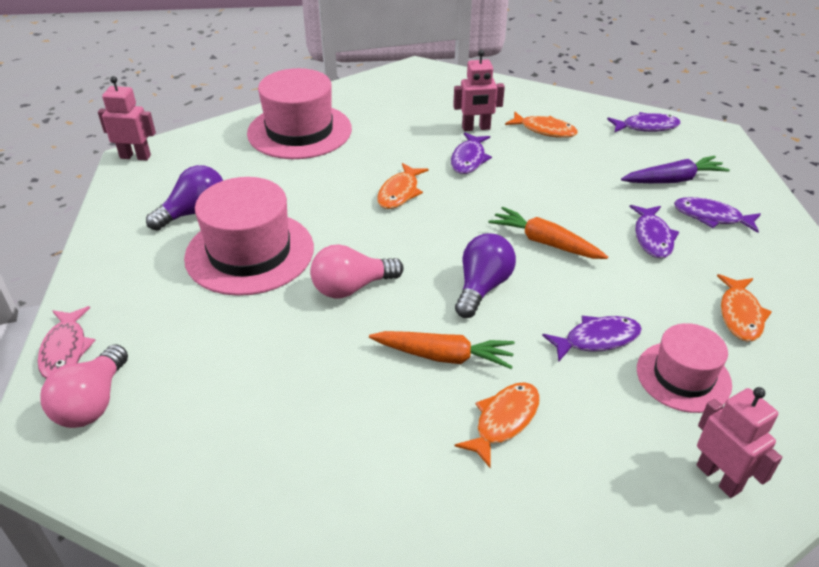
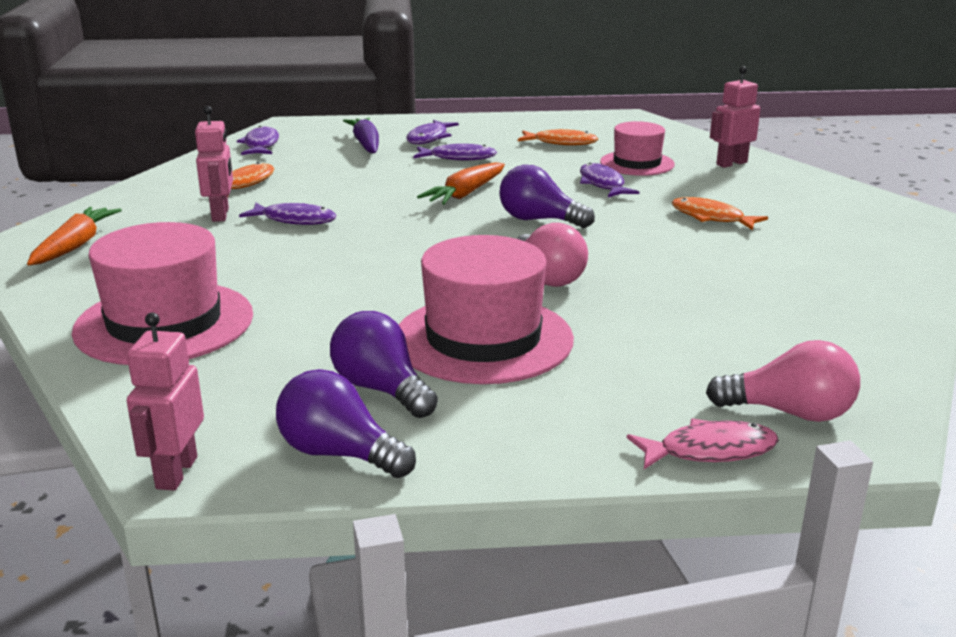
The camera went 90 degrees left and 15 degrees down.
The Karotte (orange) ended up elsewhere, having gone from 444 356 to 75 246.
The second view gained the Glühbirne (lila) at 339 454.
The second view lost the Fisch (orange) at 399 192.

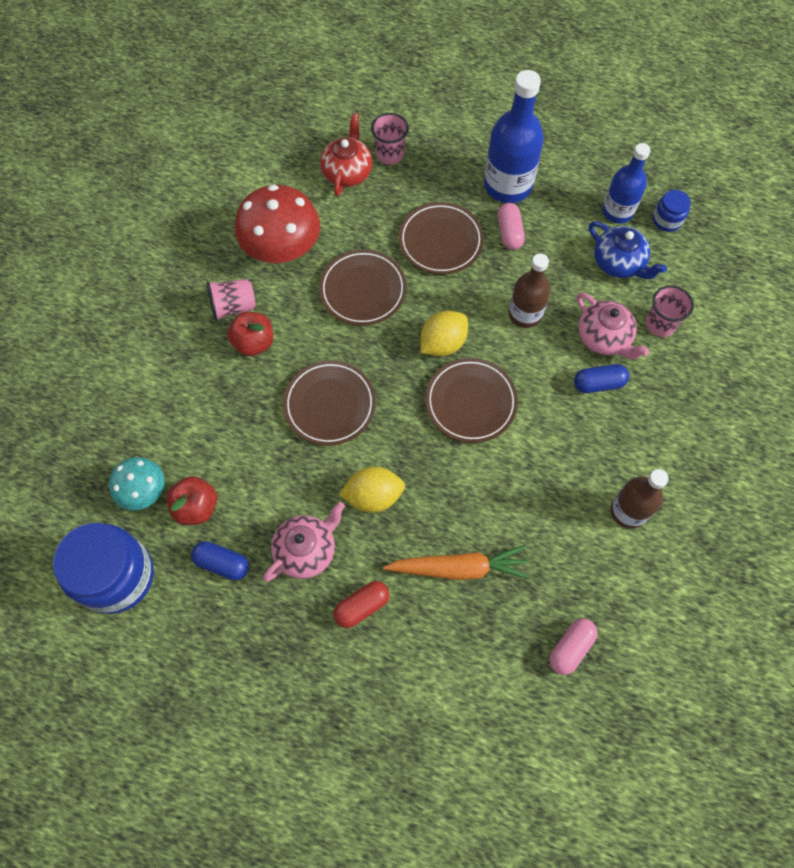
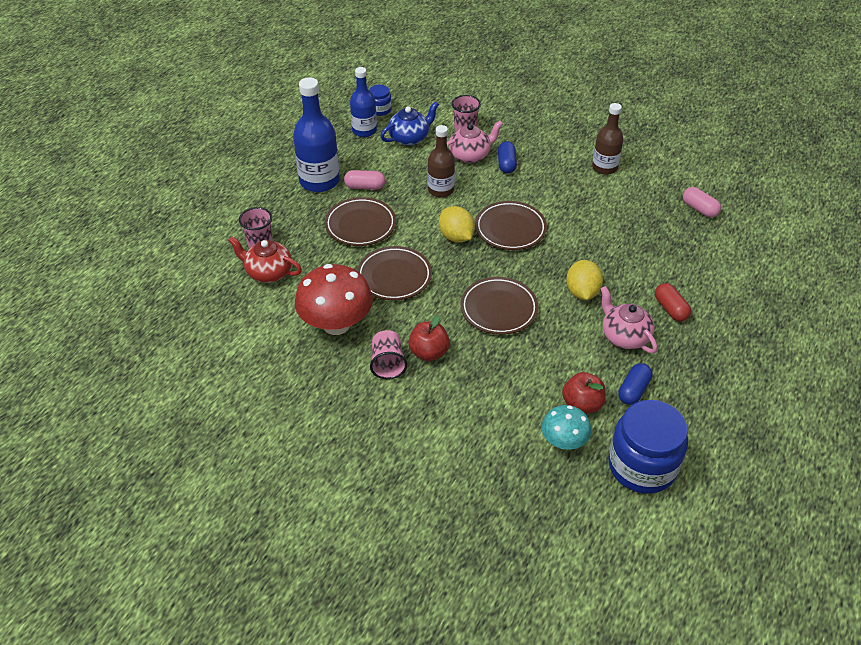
The camera went 80 degrees left and 20 degrees down.
The second view lost the Karotte (orange) at 459 568.

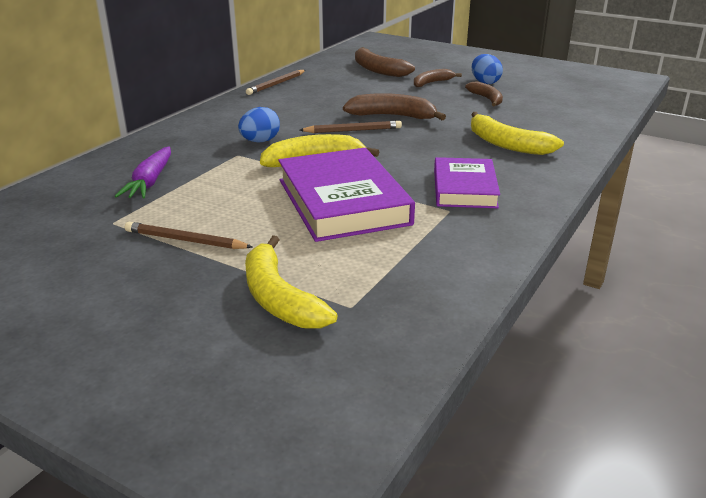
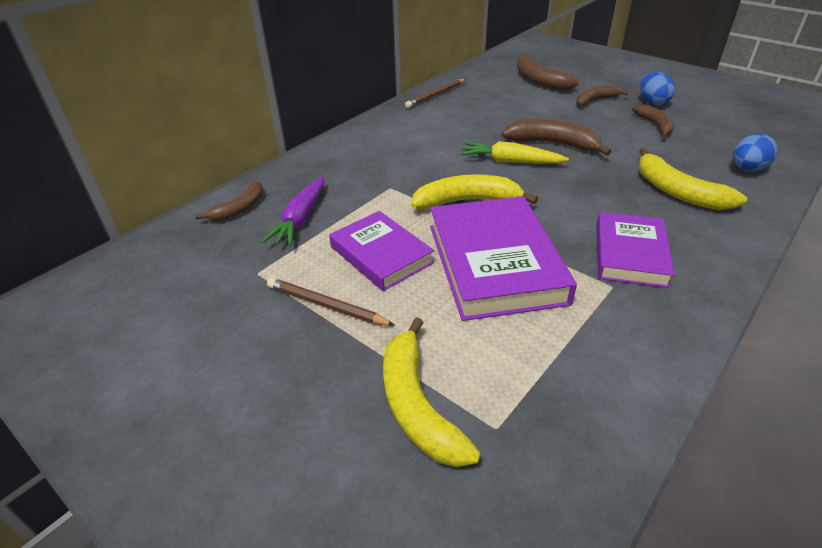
The camera went 10 degrees right and 10 degrees up.
The second view gained the Banane (braun) at 240 208.
The second view gained the Buch (lila) at 381 255.
Where the Bleistift (braun) stood at 353 130, the Karotte (gelb) came to stand at 510 161.
The Ei (blau) ended up elsewhere, having gone from 260 141 to 747 169.

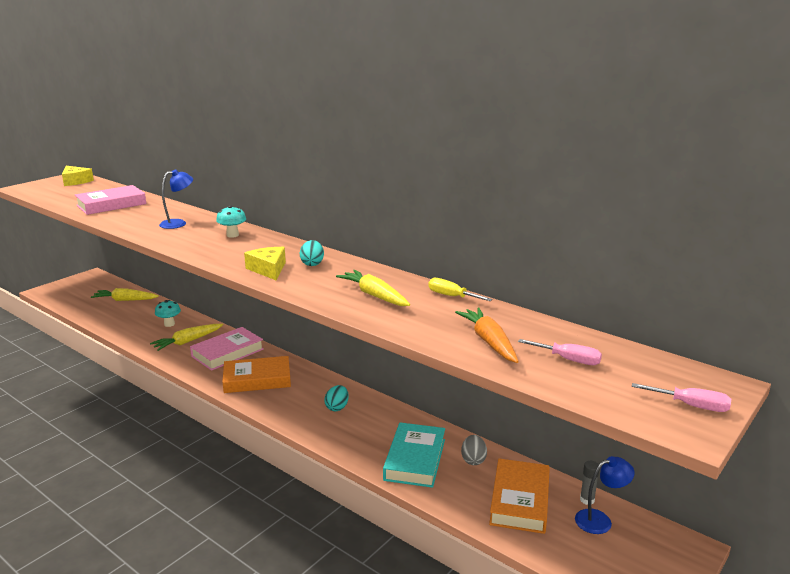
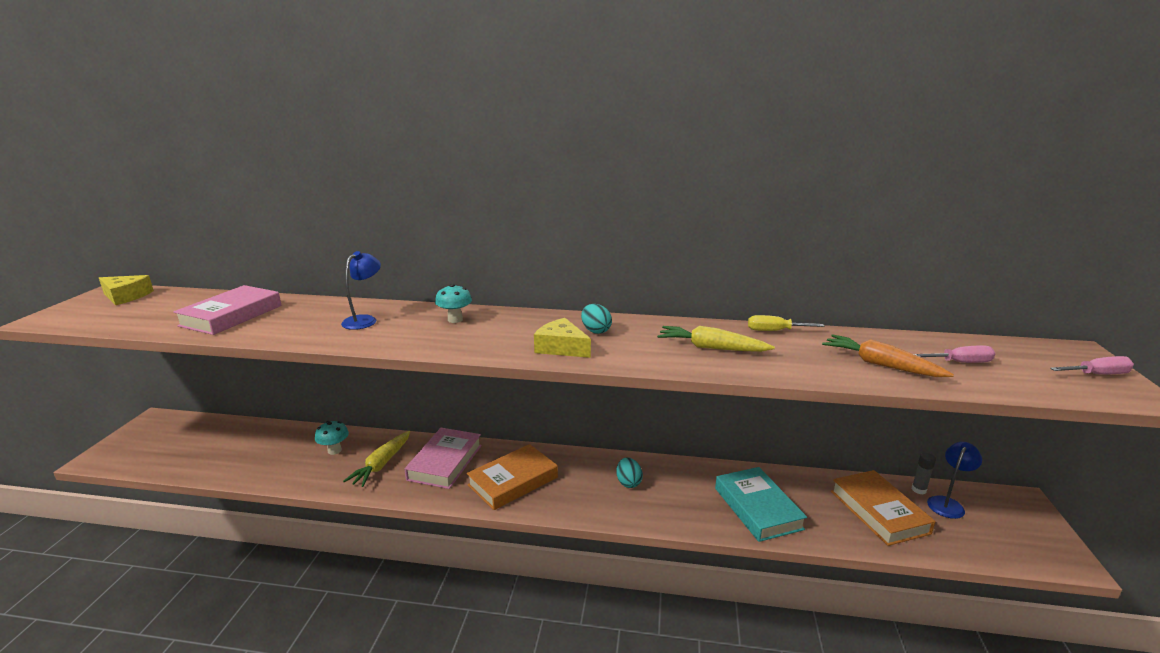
The camera went 30 degrees left and 0 degrees up.
The second view lost the Karotte (gelb) at 125 300.
The second view lost the Ei (grau) at 473 460.

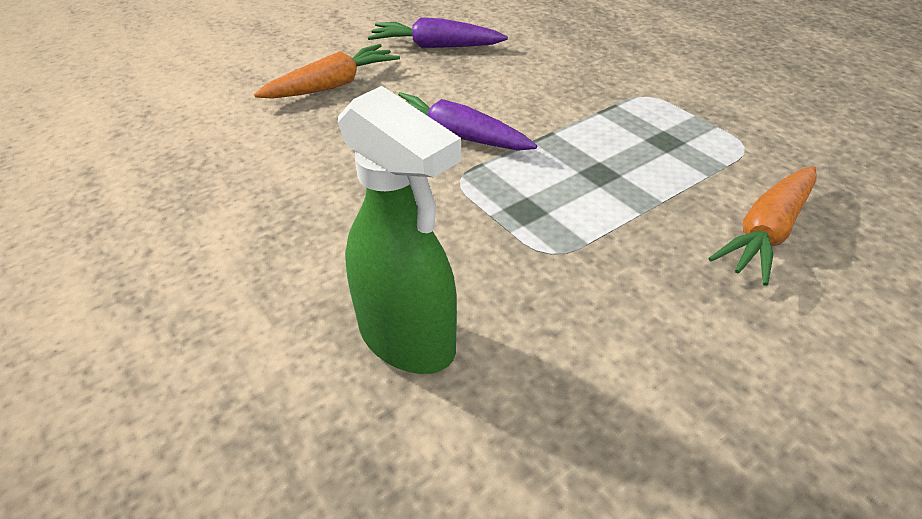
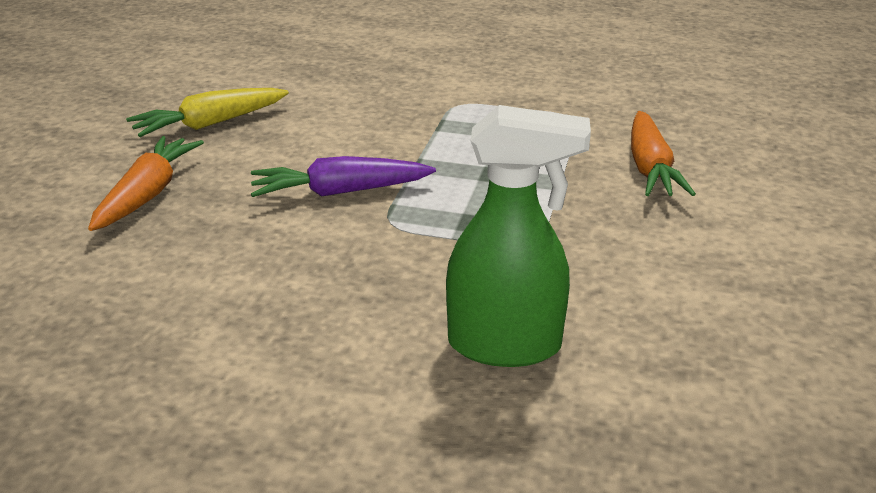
The camera went 40 degrees left and 10 degrees down.
What was the Karotte (lila) at 435 47 turned into the Karotte (gelb) at 210 124.

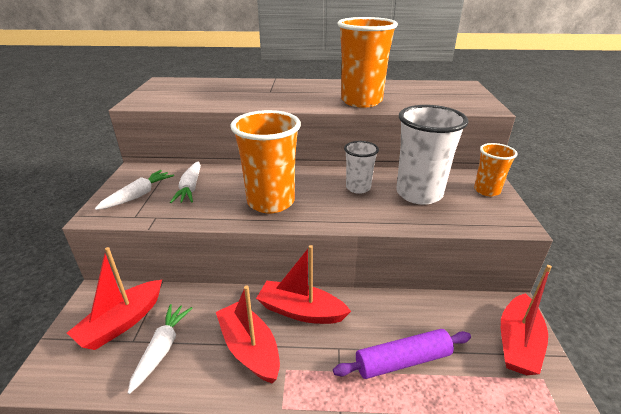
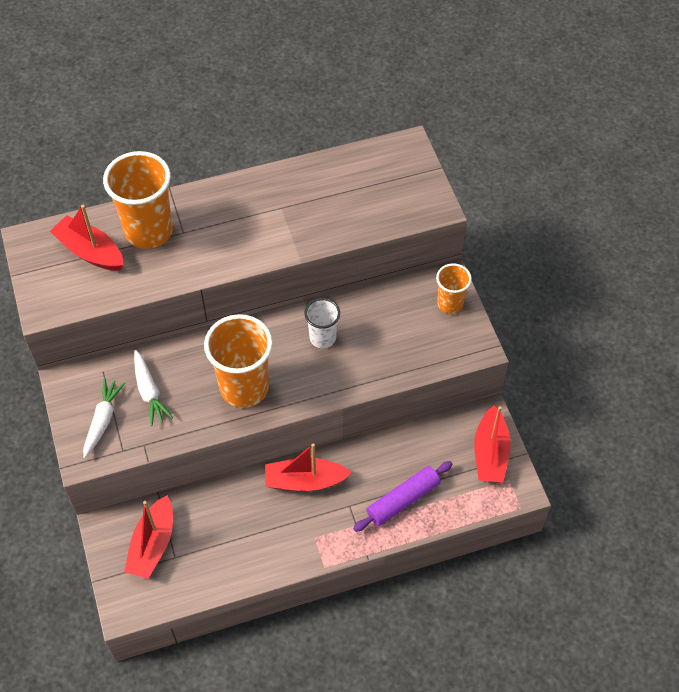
The camera went 20 degrees left and 25 degrees up.
The Boot (rot) ended up elsewhere, having gone from 249 348 to 90 251.
The Becher (orange) ended up elsewhere, having gone from 361 101 to 149 231.
The second view lost the Karotte (weiß) at 162 349.
The second view lost the Becher (weiß) at 419 194.

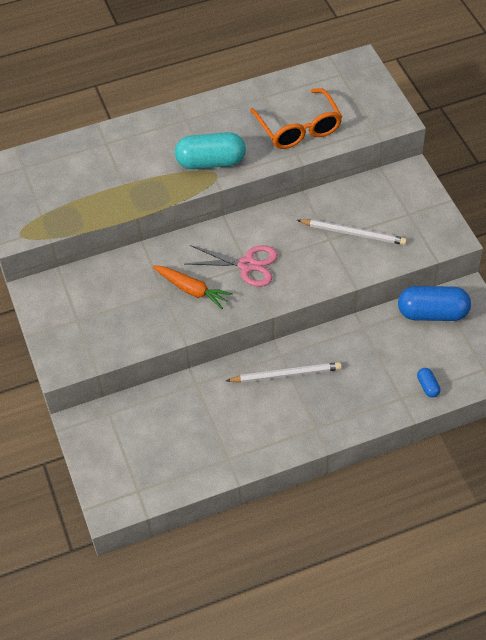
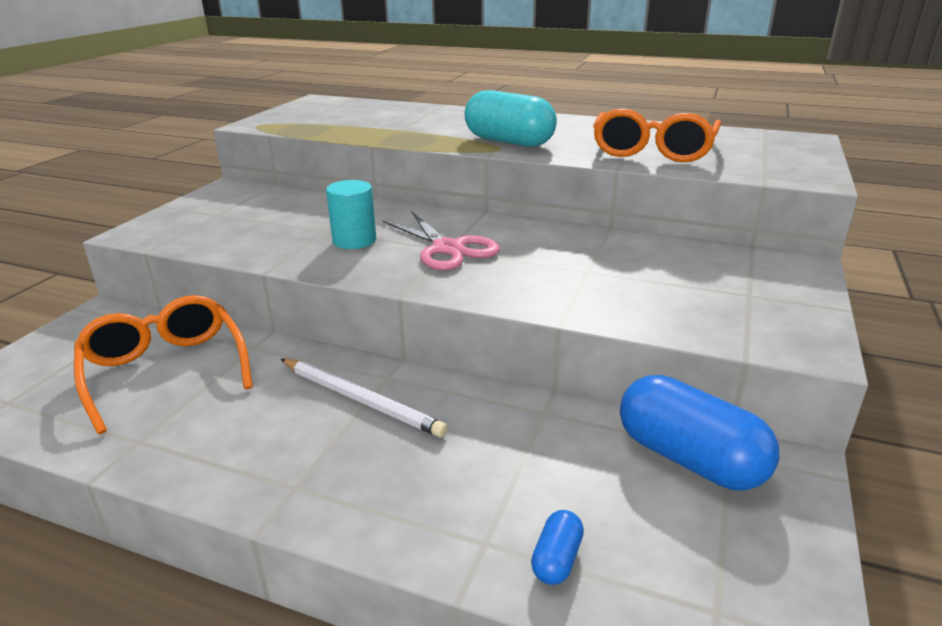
The camera went 40 degrees right and 25 degrees down.
The second view gained the Brille (orange) at 166 370.
Where the Karotte (orange) stood at 192 290, the Vollzylinder (türkis) came to stand at 354 240.
The second view lost the Bleistift (weiß) at 353 233.

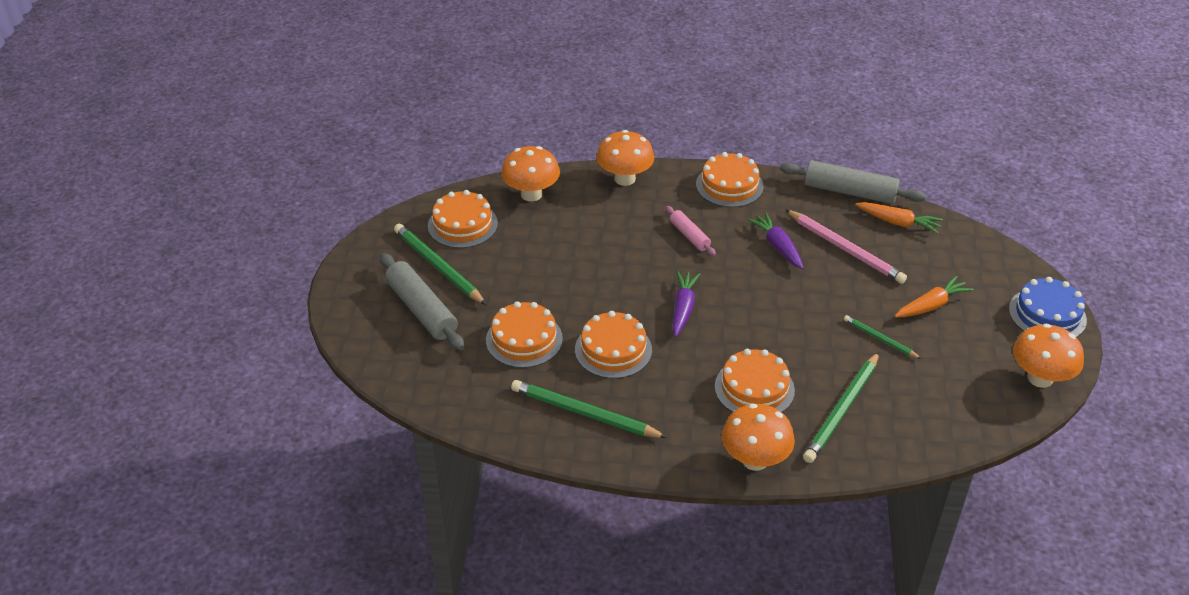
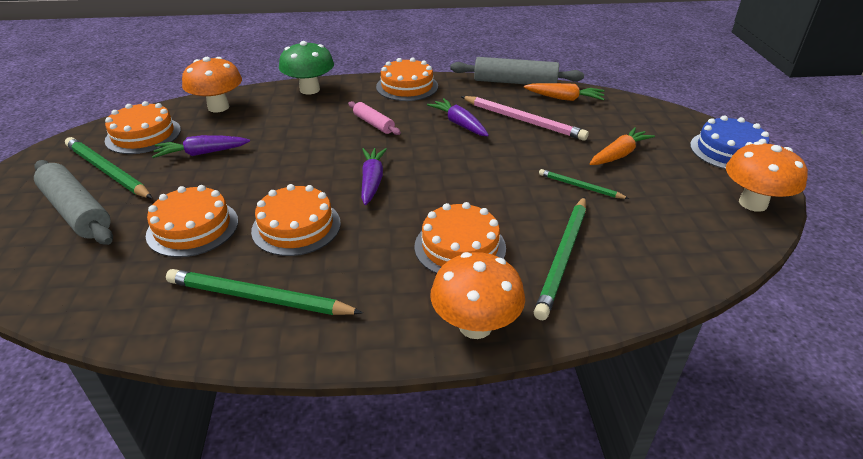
The camera went 10 degrees left and 5 degrees down.
The second view gained the Karotte (lila) at 201 153.
What was the Pilz (orange) at 624 179 turned into the Pilz (grün) at 310 90.

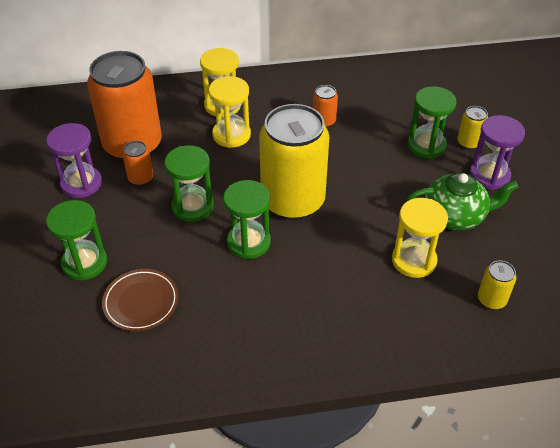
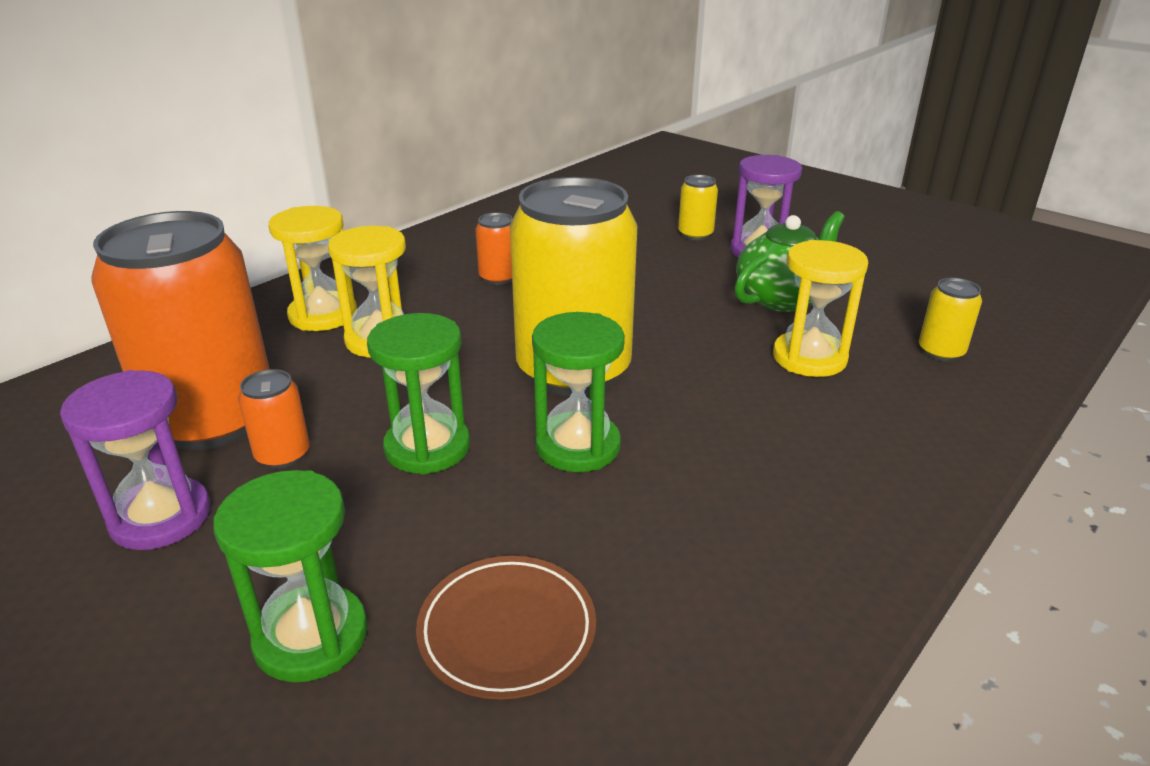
The camera went 40 degrees left and 15 degrees down.
The second view lost the Sanduhr (grün) at 426 145.

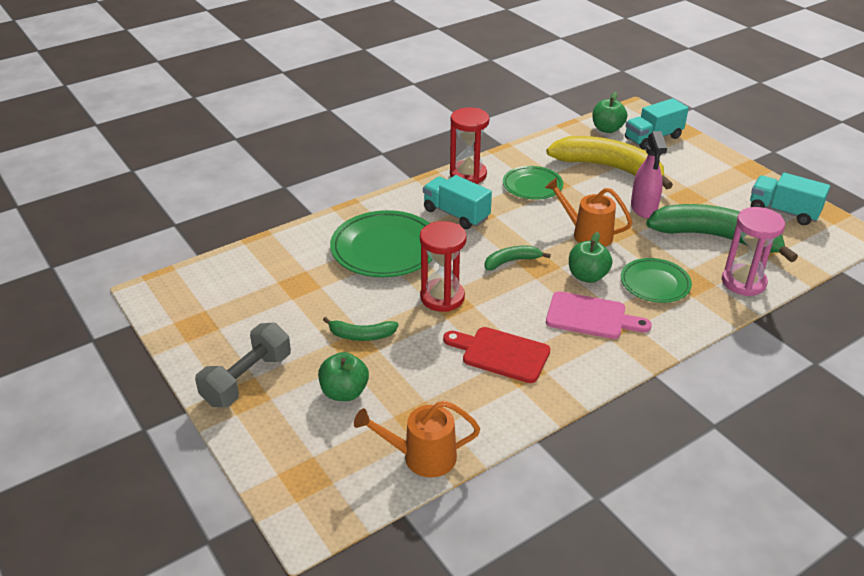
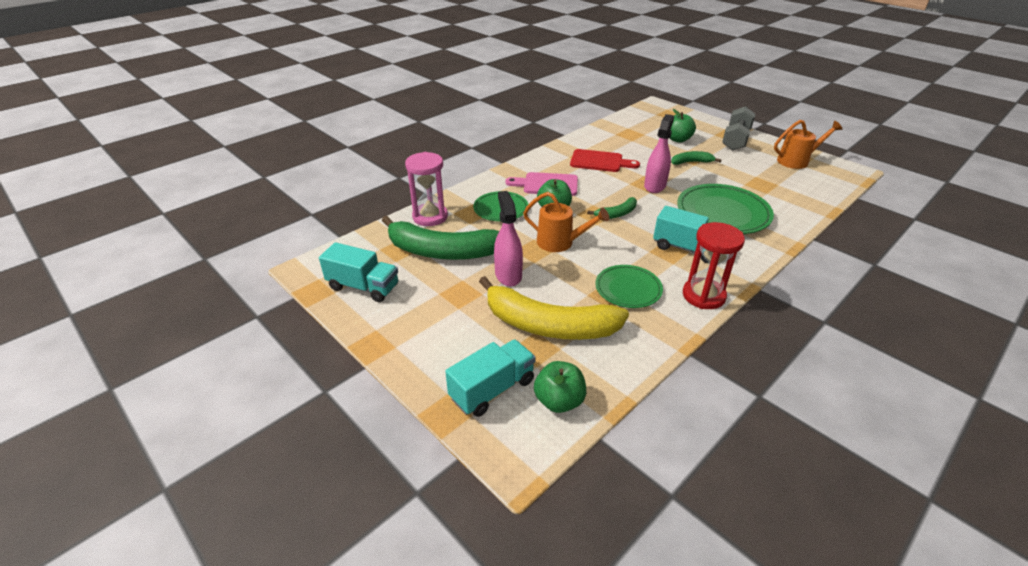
The camera went 170 degrees right and 0 degrees up.
Where the Sanduhr (rot) stood at 442 297, the Sprühflasche (rosa) came to stand at 655 186.
The Gießkanne (orange) ended up elsewhere, having gone from 421 457 to 797 161.

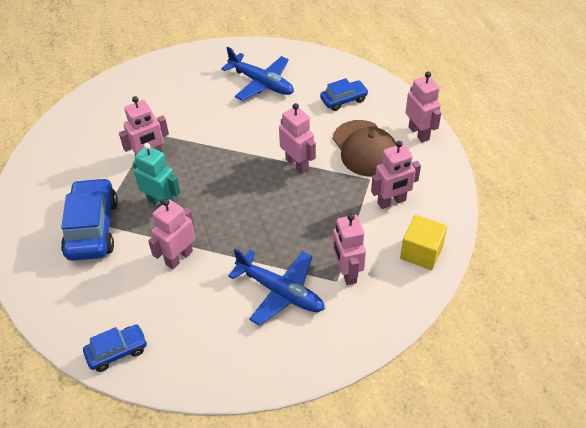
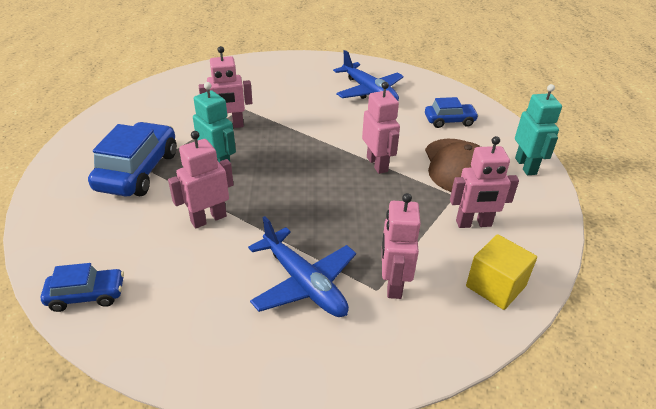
The camera went 15 degrees right and 10 degrees down.
What was the Roboter (rosa) at 419 133 turned into the Roboter (türkis) at 526 166.

